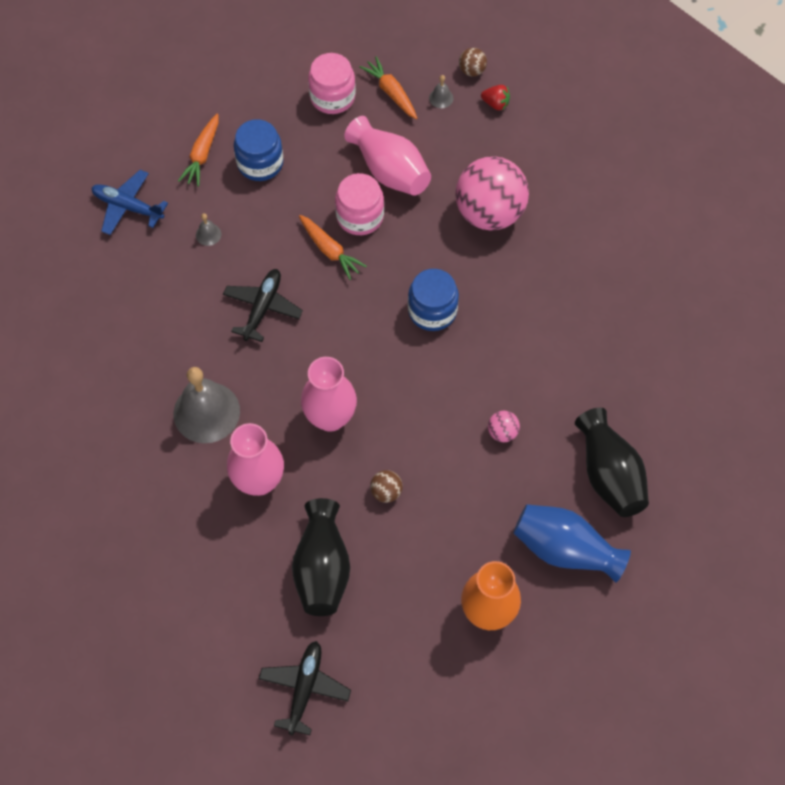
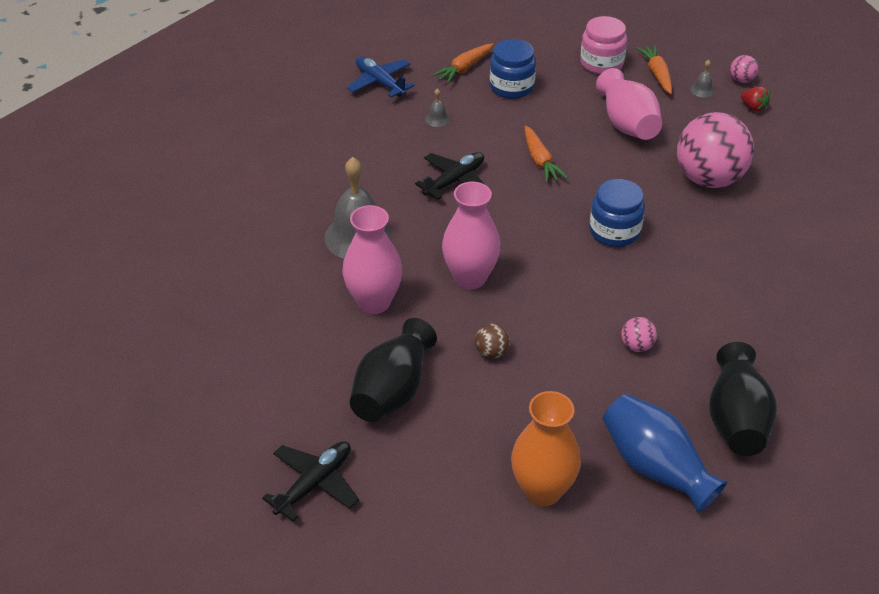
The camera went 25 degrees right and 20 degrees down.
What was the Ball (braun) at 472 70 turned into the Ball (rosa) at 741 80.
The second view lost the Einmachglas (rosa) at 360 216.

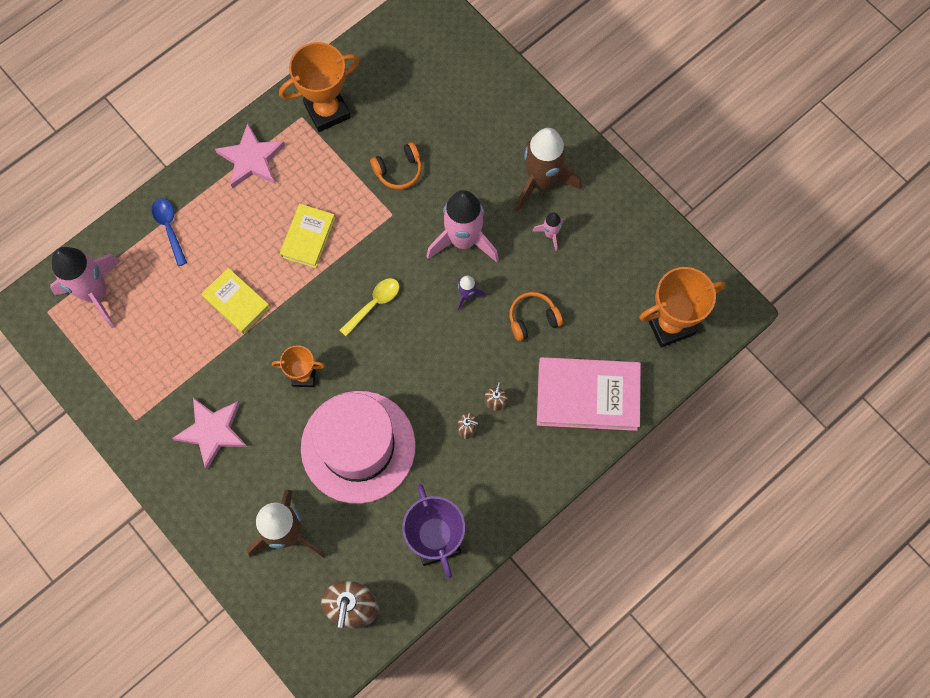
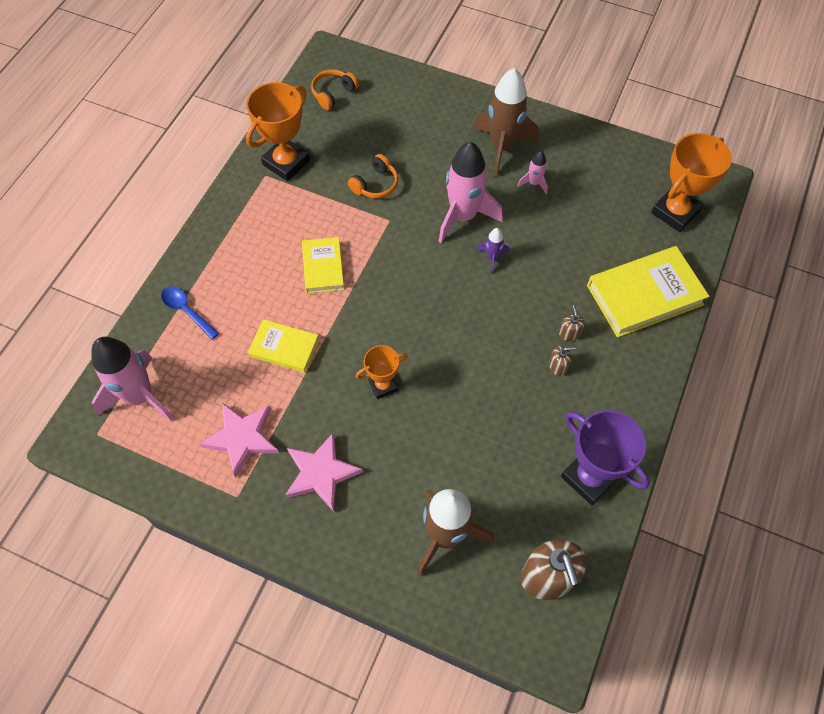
The camera went 25 degrees left and 10 degrees down.
The Stern (rosa) ended up elsewhere, having gone from 251 159 to 242 438.
The Kopfhörer (orange) ended up elsewhere, having gone from 533 319 to 333 93.
What was the Buch (rosa) at 587 396 turned into the Buch (gelb) at 644 295.
The second view lost the Hut (rosa) at 358 446.
The second view lost the Löffel (gelb) at 374 304.

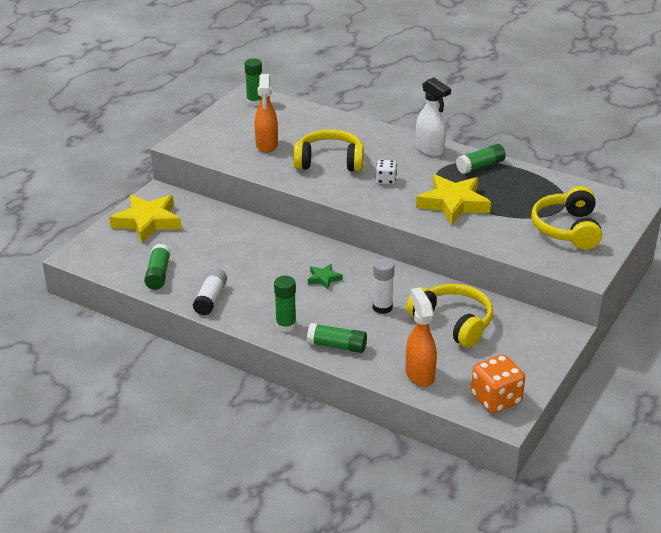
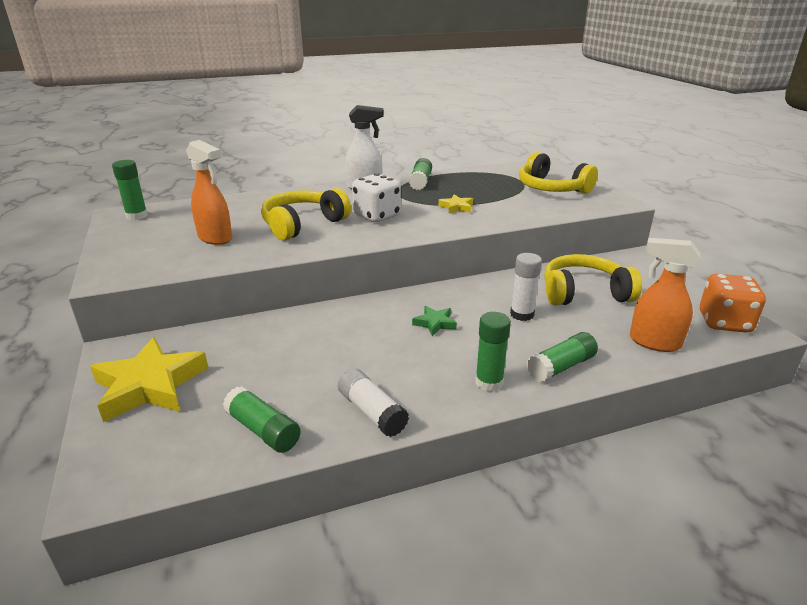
The camera went 50 degrees left and 5 degrees down.
The size of the Spielwürfel (weiß) at 386 180 changed by a factor of 1.74.
The size of the Stern (gelb) at 453 203 changed by a factor of 0.47.

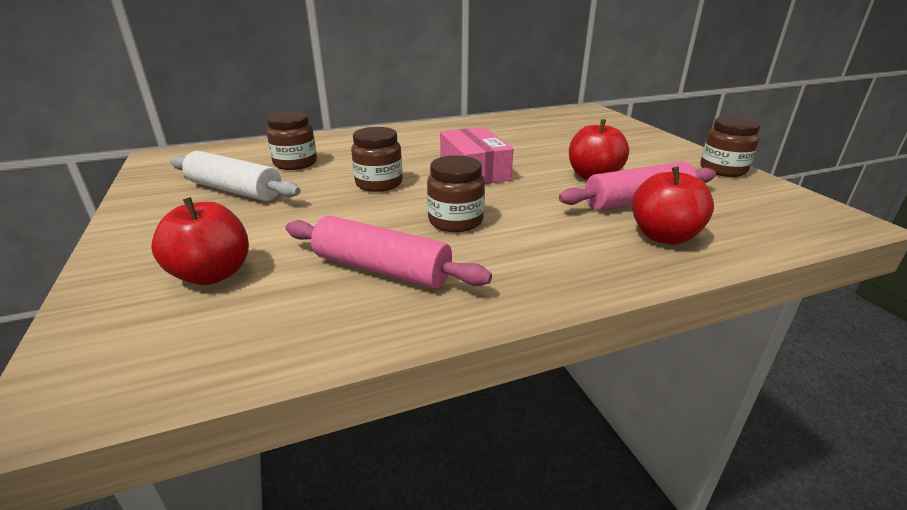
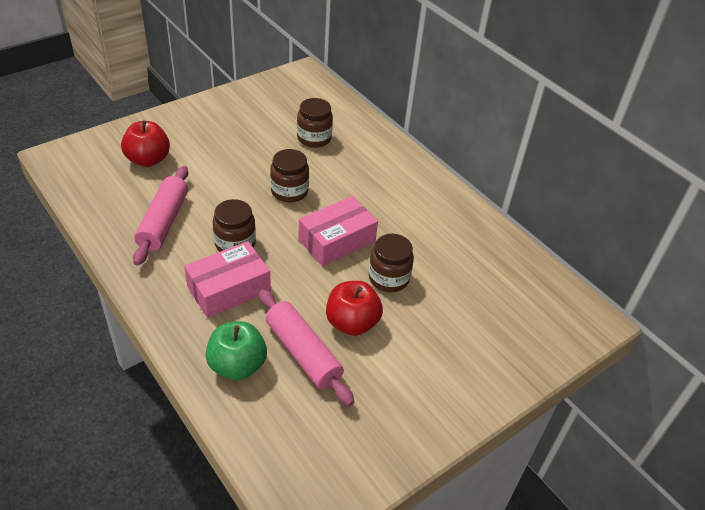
The camera went 70 degrees right and 15 degrees up.
The second view gained the Schachtel (rosa) at 229 289.
What was the Apfel (rot) at 664 236 turned into the Apfel (grün) at 237 365.
The Einmachglas (braun) ended up elsewhere, having gone from 723 170 to 388 278.
The second view lost the Nudelholz (weiß) at 235 190.

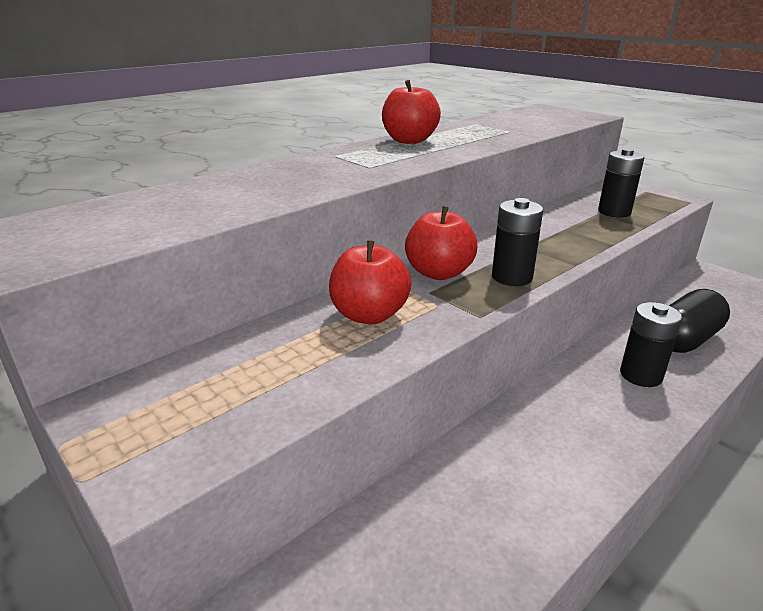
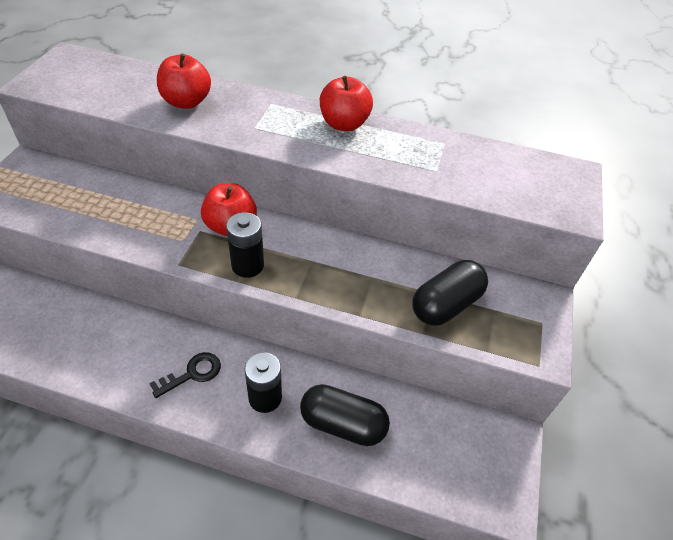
The camera went 55 degrees right and 20 degrees up.
The second view gained the Schlüssel (schwarz) at 192 373.
The Apfel (rot) ended up elsewhere, having gone from 369 315 to 186 102.
Where the Batterie (schwarz) stood at 614 212, the Kapsel (schwarz) came to stand at 446 305.

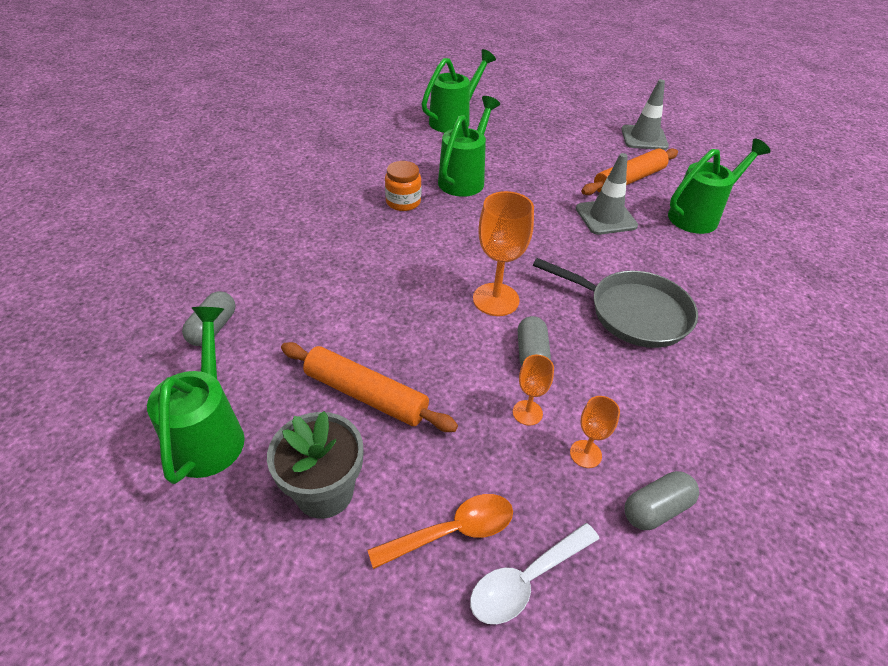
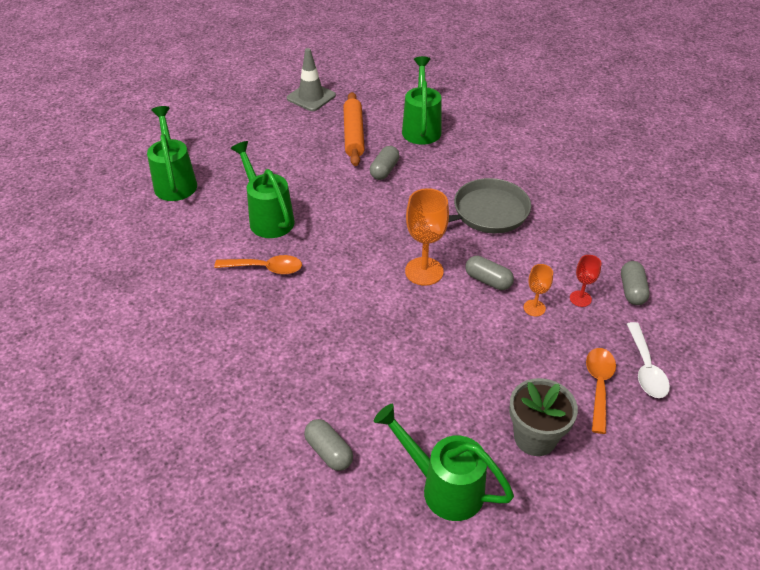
The camera went 55 degrees left and 0 degrees up.
Where the Einmachglas (orange) stood at 403 202, the Löffel (orange) came to stand at 265 268.
Where the Leitkegel (grau) stood at 606 217, the Kapsel (grau) came to stand at 384 170.
What was the Kelch (orange) at 585 454 turned into the Kelch (rot) at 580 298.
The second view lost the Nudelholz (orange) at 366 395.

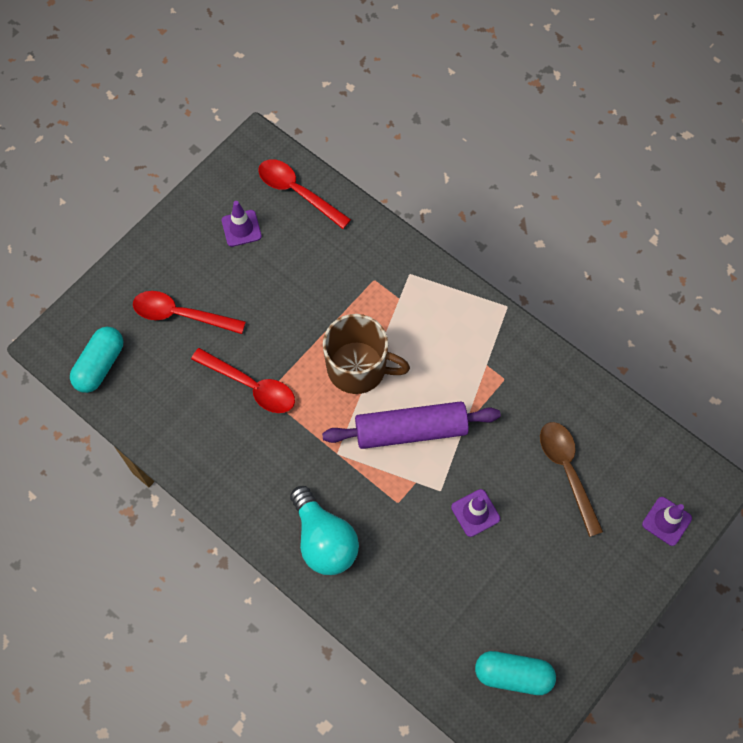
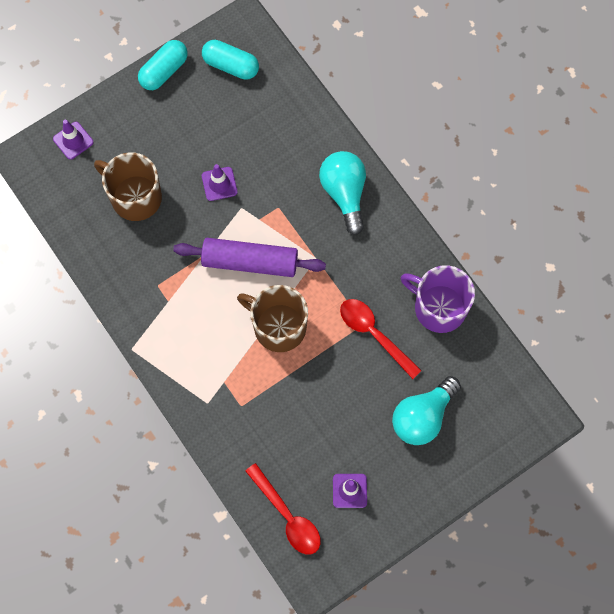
The camera went 165 degrees left and 5 degrees up.
Where the Löffel (braun) stood at 567 471, the Tasse (braun) came to stand at 135 197.
The Kapsel (türkis) ended up elsewhere, having gone from 100 365 to 164 71.
Where the Löffel (rot) stood at 181 315, the Glühbirne (türkis) came to stand at 422 417.
The second view gained the Tasse (lila) at 438 307.

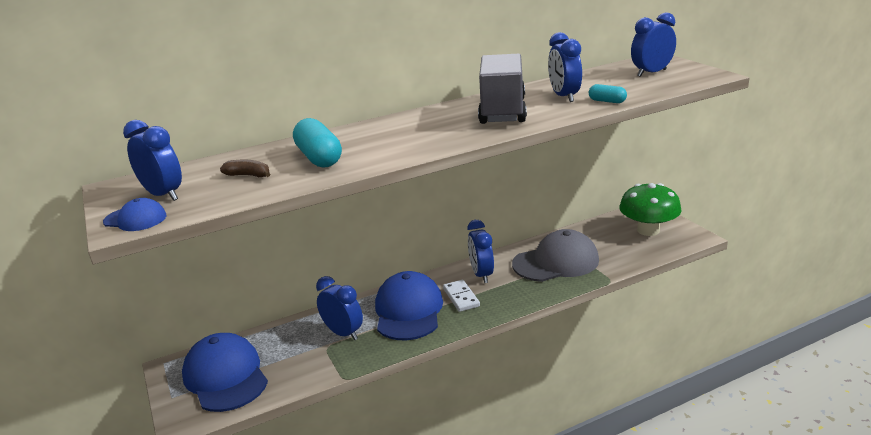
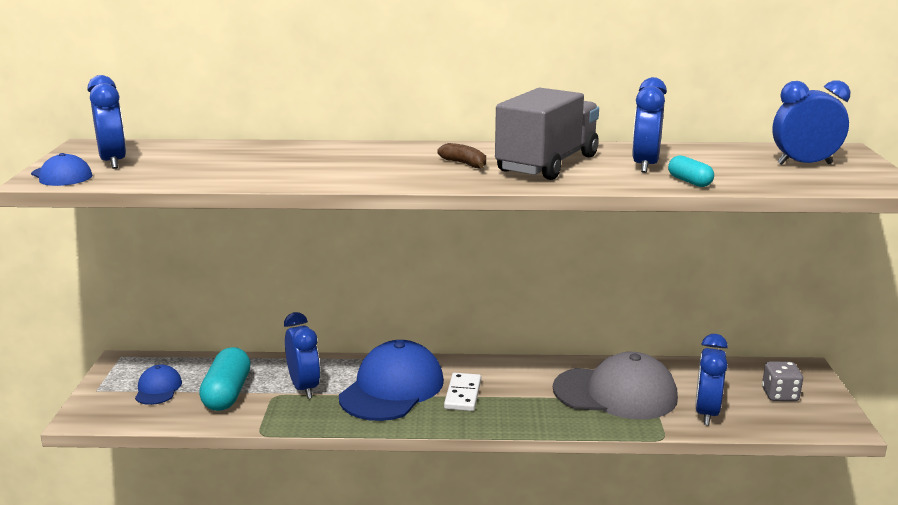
The camera went 25 degrees right and 5 degrees down.
The size of the Kappe (blau) at 225 376 changed by a factor of 0.48.
The Kapsel (türkis) ended up elsewhere, having gone from 319 158 to 227 394.
The Banane (braun) ended up elsewhere, having gone from 248 175 to 464 164.
The Wecker (blau) ended up elsewhere, having gone from 481 275 to 706 413.
Where the Pilz (grün) stood at 648 230, the Spielwürfel (grau) came to stand at 780 395.

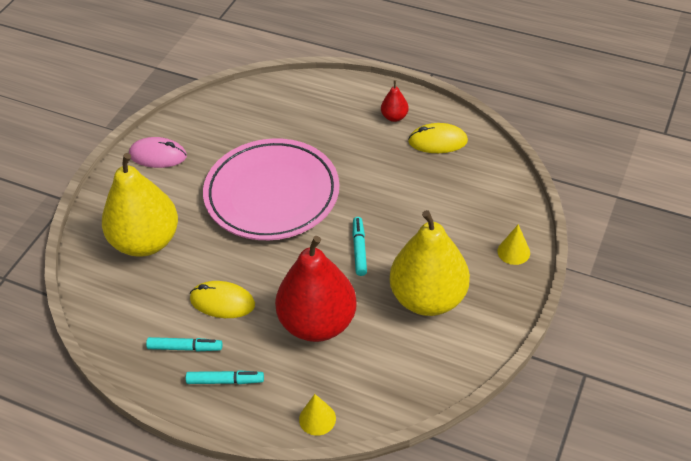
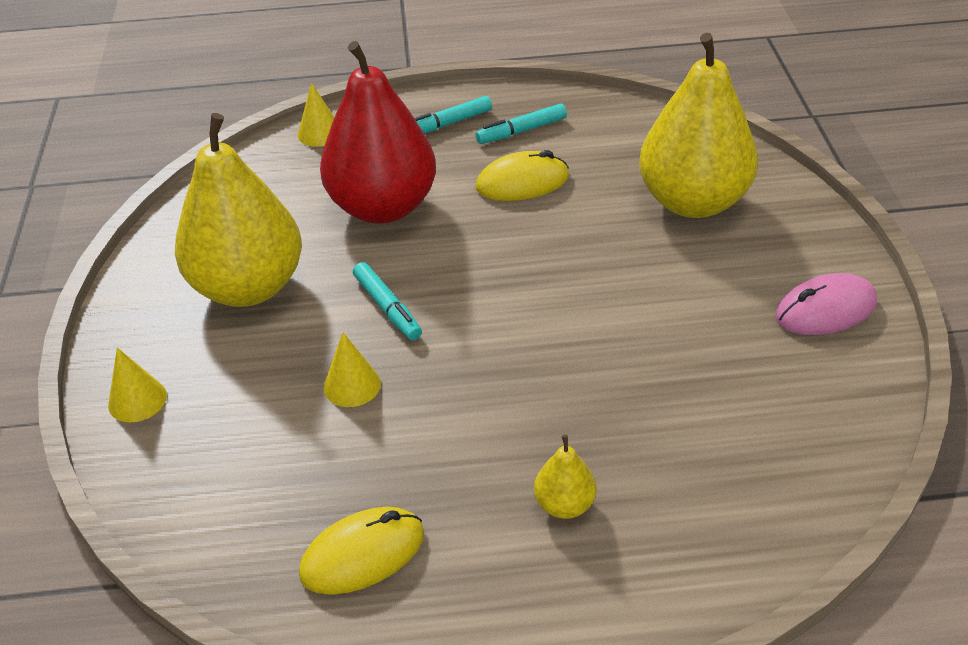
The camera went 150 degrees right and 5 degrees down.
The second view gained the Kegel (gelb) at 352 385.
The second view gained the Birne (gelb) at 564 504.
The second view lost the Teller (rosa) at 272 194.
The second view lost the Birne (rot) at 394 117.

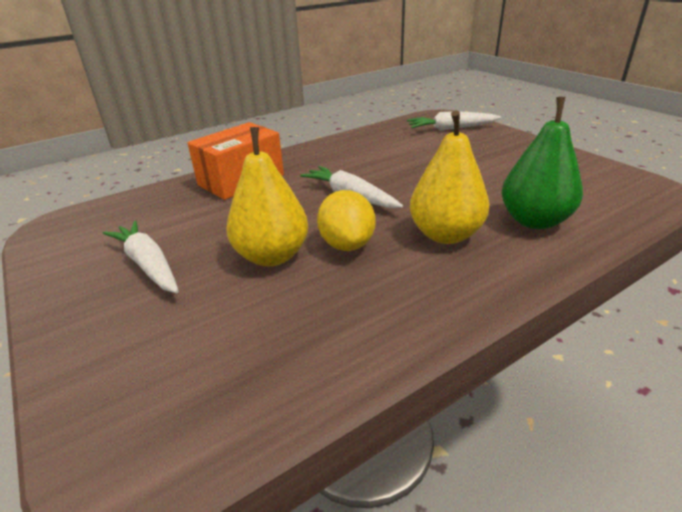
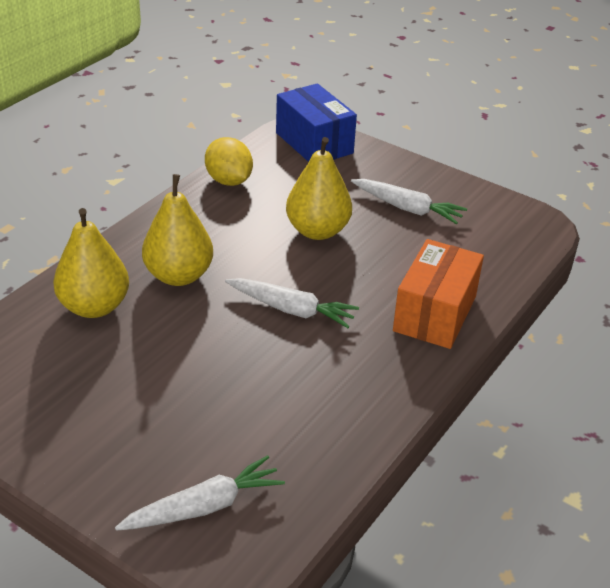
The camera went 155 degrees right and 5 degrees up.
What was the Birne (grün) at 534 221 turned into the Birne (gelb) at 94 307.
The Zitrone (gelb) ended up elsewhere, having gone from 347 244 to 229 181.
The second view gained the Schachtel (blau) at 314 143.

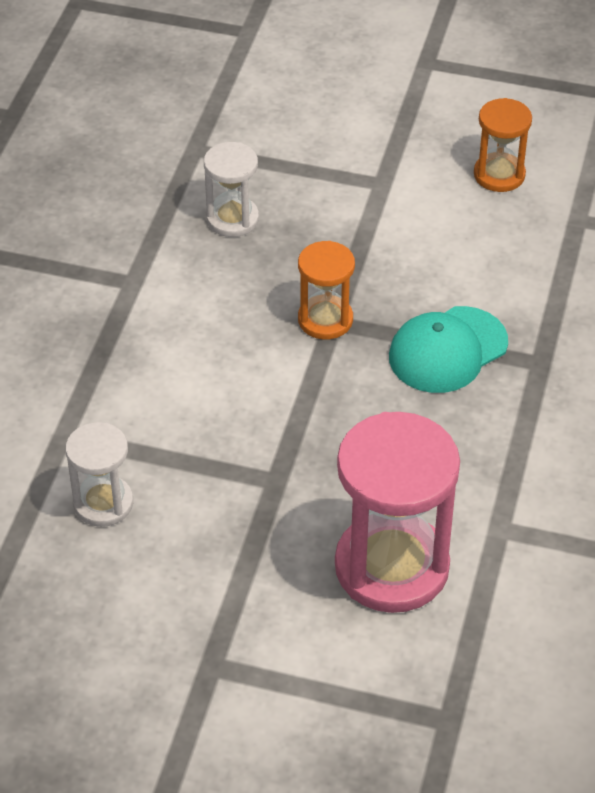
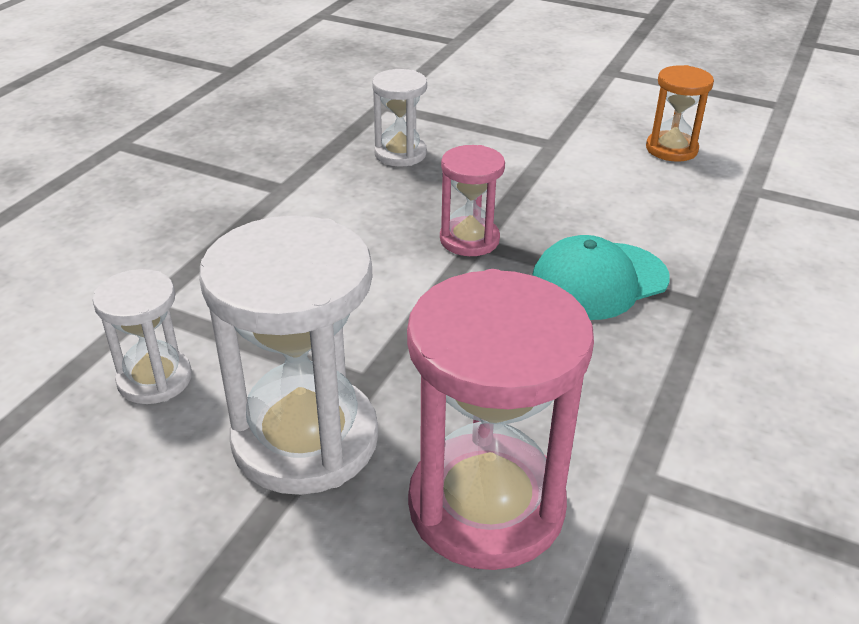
The camera went 10 degrees right and 10 degrees down.
The second view gained the Sanduhr (weiß) at 305 439.
What was the Sanduhr (orange) at 325 320 turned into the Sanduhr (rosa) at 469 240.

